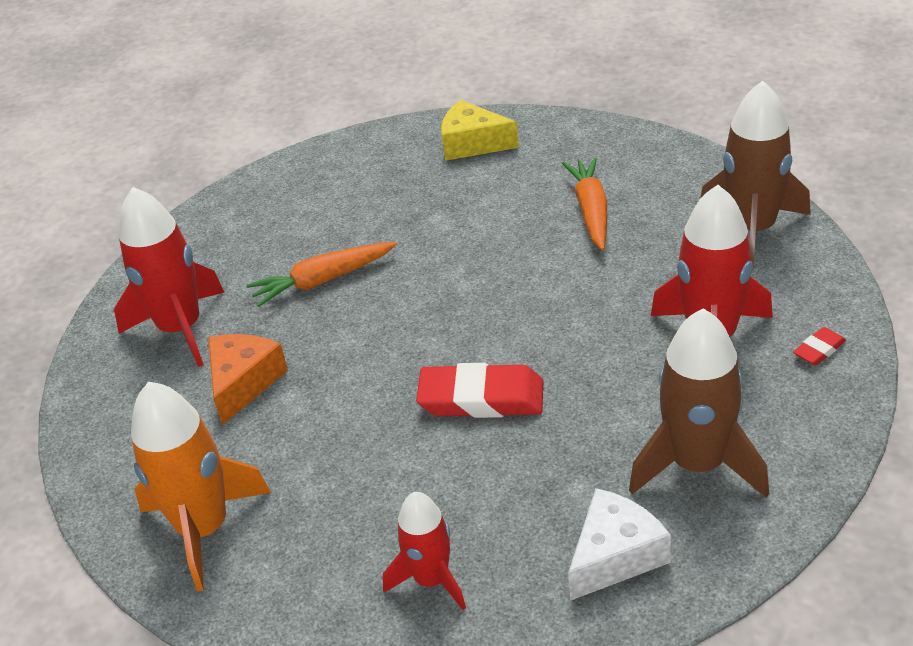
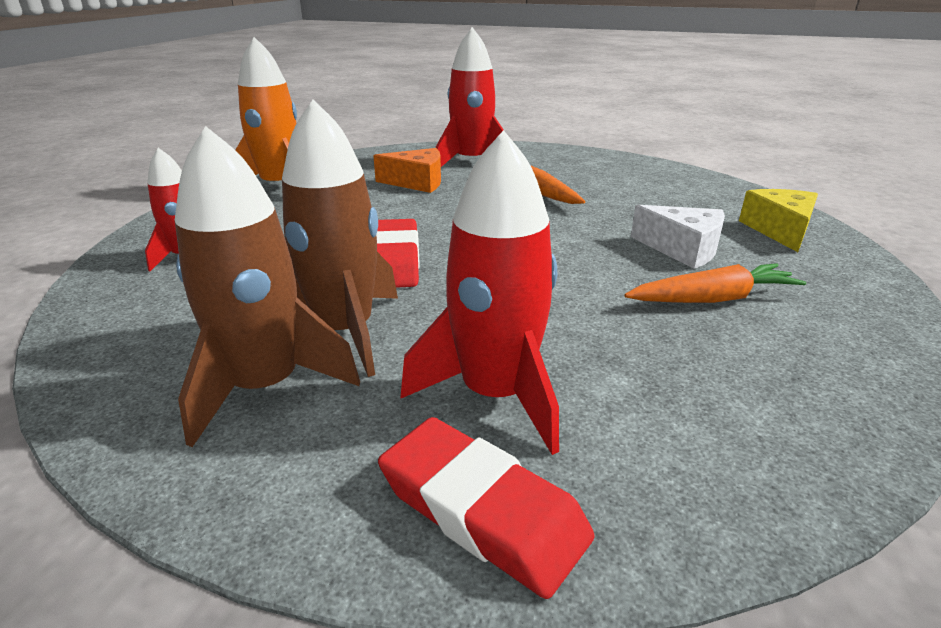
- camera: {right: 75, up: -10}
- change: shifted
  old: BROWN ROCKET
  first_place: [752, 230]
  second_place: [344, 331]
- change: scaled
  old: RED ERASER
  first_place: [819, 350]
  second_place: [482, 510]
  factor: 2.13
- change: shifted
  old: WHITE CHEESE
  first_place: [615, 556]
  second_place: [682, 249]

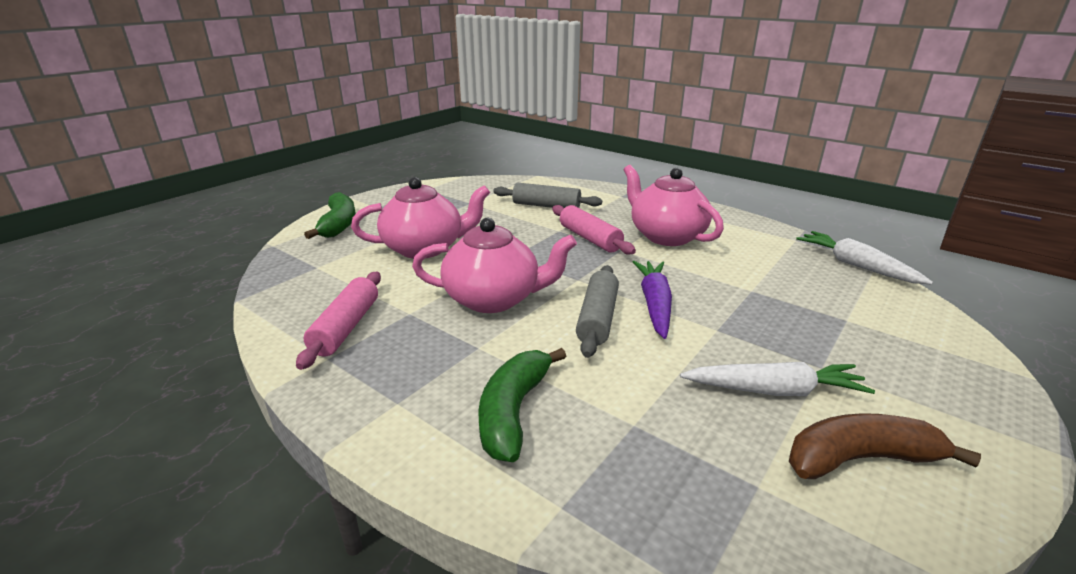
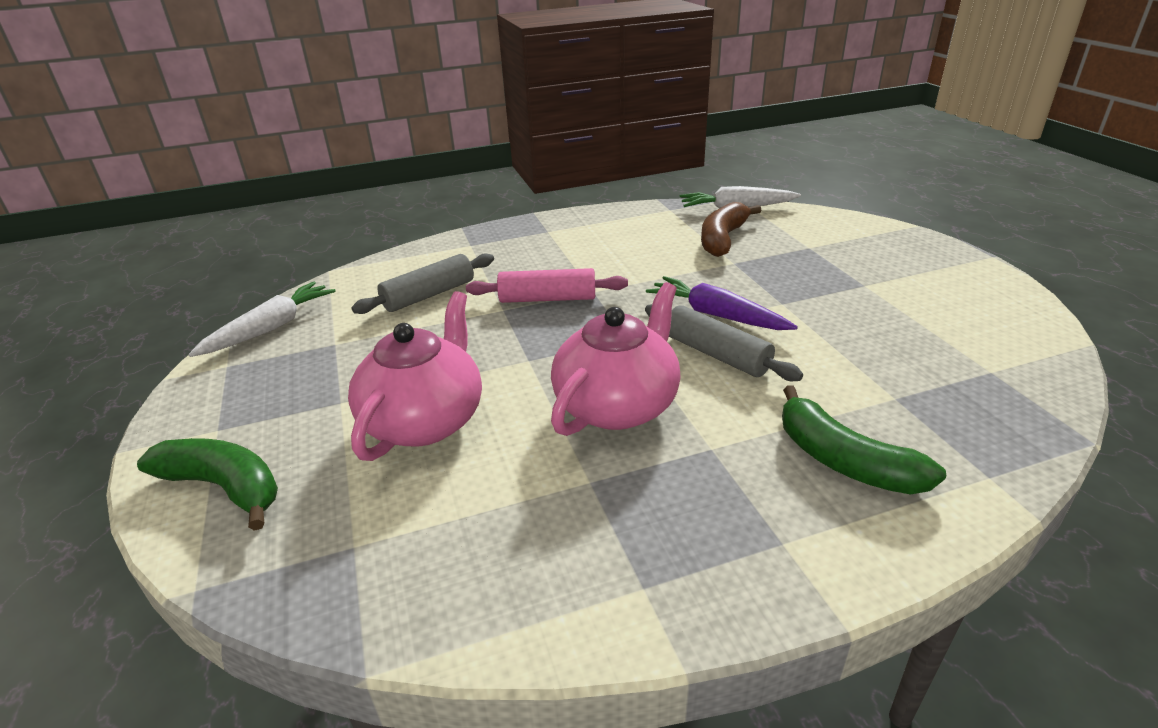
- camera: {right: -55, up: 5}
- change: shifted
  old: WHITE CARROT
  first_place: [774, 390]
  second_place: [270, 328]
- change: shifted
  old: BROWN BANANA
  first_place: [859, 459]
  second_place: [722, 239]
- change: gone
  old: PINK ROLLING PIN
  first_place: [346, 327]
- change: gone
  old: PINK TEAPOT
  first_place: [666, 236]

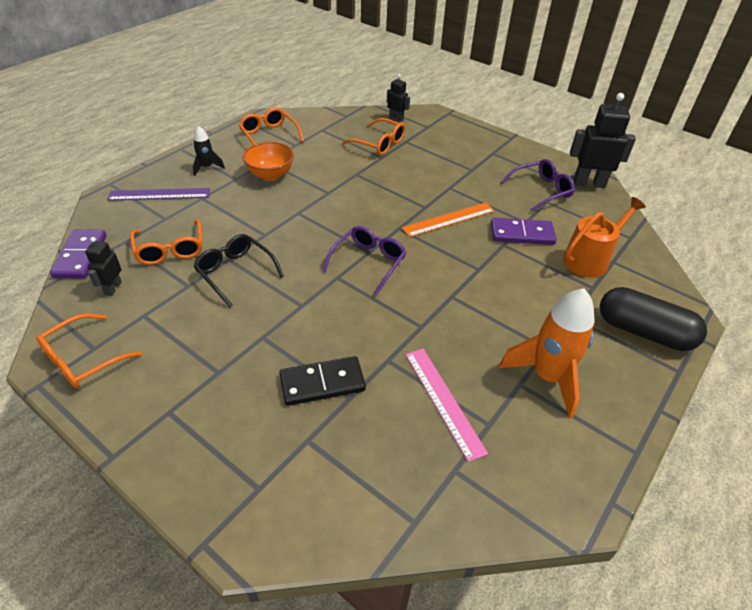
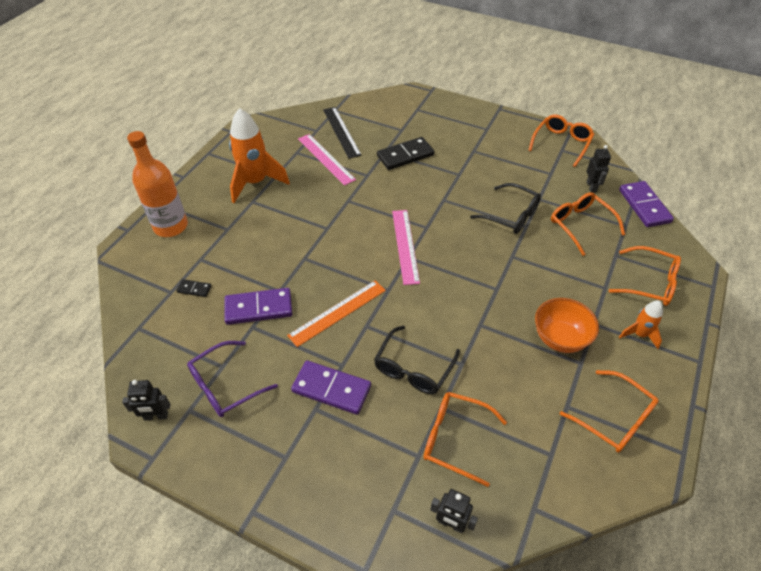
- camera: {right: 170, up: 5}
- change: scaled
  old: BLACK ROBOT
  first_place: [589, 183]
  second_place: [156, 416]
  factor: 0.54
- change: swapped
  old: BLACK CAPSULE
  new: ORANGE BOTTLE
  first_place: [643, 332]
  second_place: [171, 226]
- change: swapped
  old: ORANGE WATERING CAN
  new: BLACK DOMINO
  first_place: [589, 259]
  second_place: [194, 289]
- change: new
  new: PURPLE DOMINO
  second_place: [331, 389]
- change: new
  new: BLACK RULER
  second_place: [341, 132]
- change: new
  new: BLACK GLASSES
  second_place: [413, 368]
- change: swapped
  old: PURPLE GLASSES
  new: PINK RULER
  first_place: [368, 262]
  second_place: [405, 246]
- change: swapped
  old: PURPLE RULER
  new: ORANGE GLASSES
  first_place: [159, 194]
  second_place: [650, 283]
- change: repainted
  old: BLACK ROCKET
  new: ORANGE ROCKET
  first_place: [207, 167]
  second_place: [639, 334]

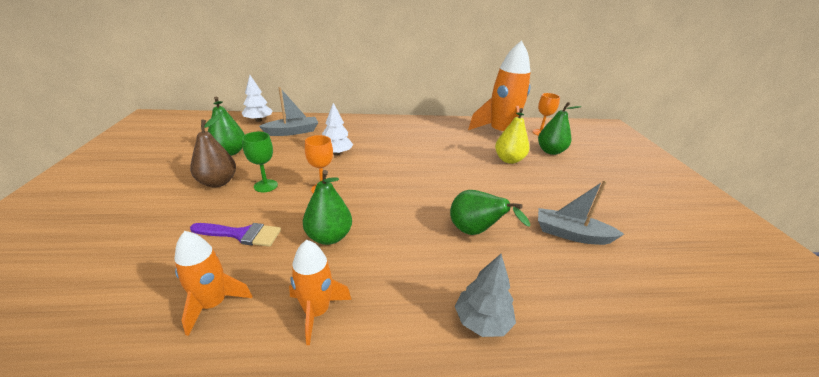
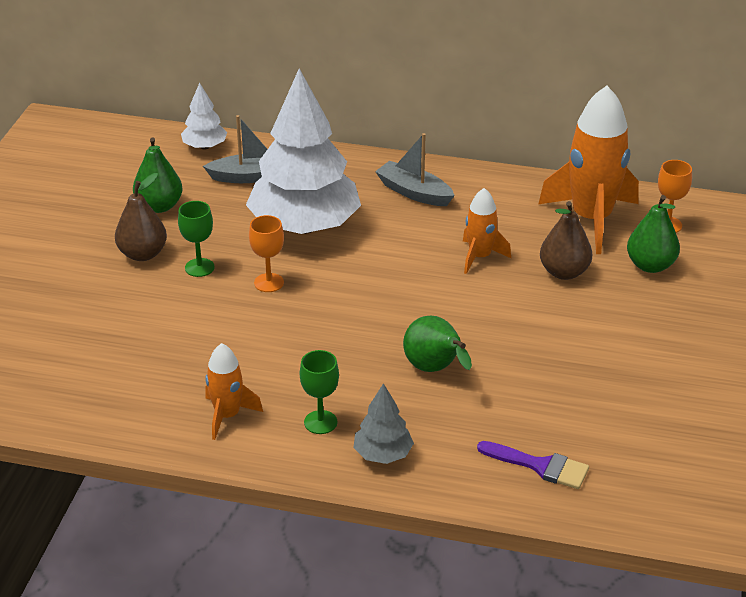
- camera: {right: 20, up: 5}
- change: scaled
  old: WHITE TREE
  first_place: [336, 153]
  second_place: [304, 226]
  factor: 2.27
- change: new
  new: GREEN GOBLET
  second_place: [320, 422]
- change: shifted
  old: GREY BOAT
  first_place: [571, 234]
  second_place: [414, 192]
- change: shifted
  old: ORANGE ROCKET
  first_place: [213, 304]
  second_place: [480, 257]
- change: shifted
  old: PURPLE BRUSH
  first_place: [241, 234]
  second_place: [540, 466]
- change: repainted
  old: YELLOW PEAR
  new: BROWN PEAR
  first_place: [509, 160]
  second_place: [564, 272]
- change: gone
  old: GREEN PEAR
  first_place: [329, 237]

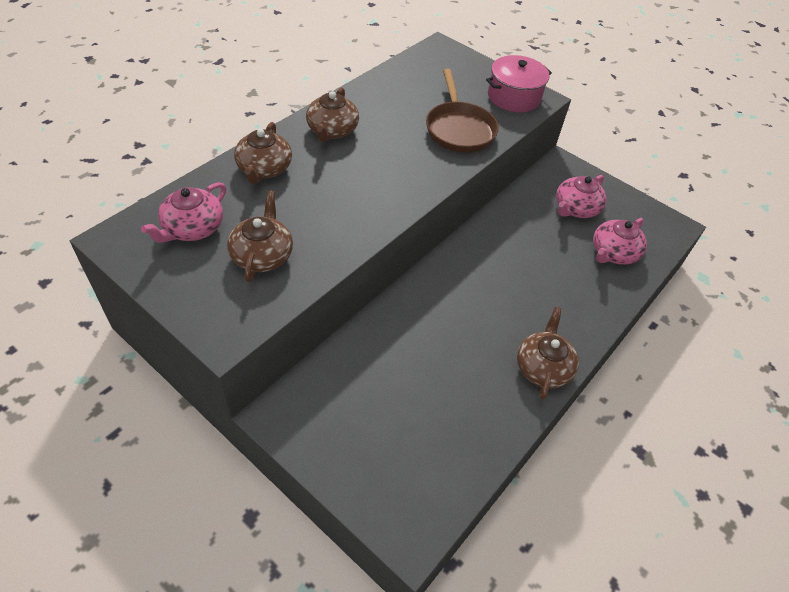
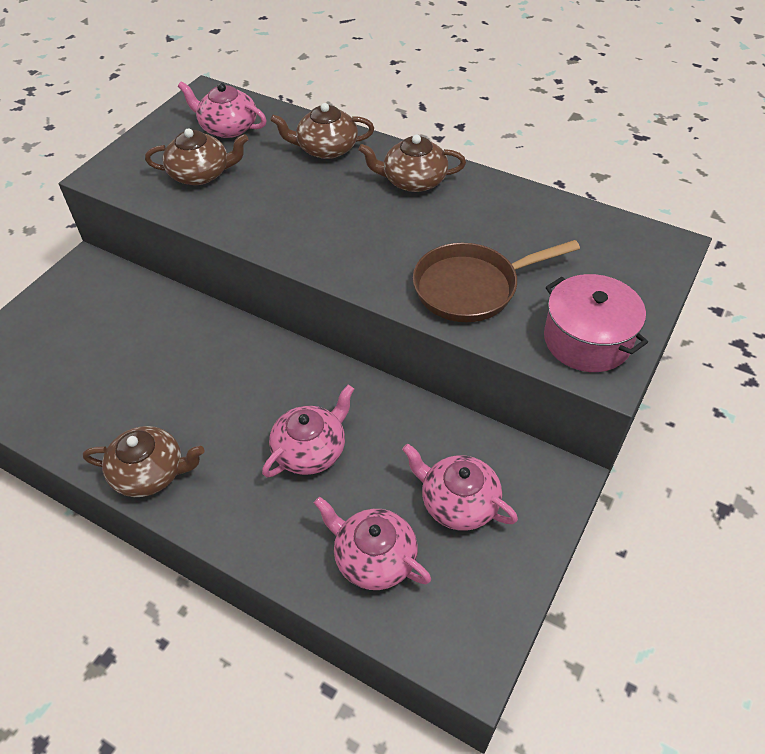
- camera: {right: 85, up: 0}
- change: new
  new: PINK TEAPOT
  second_place: [311, 450]

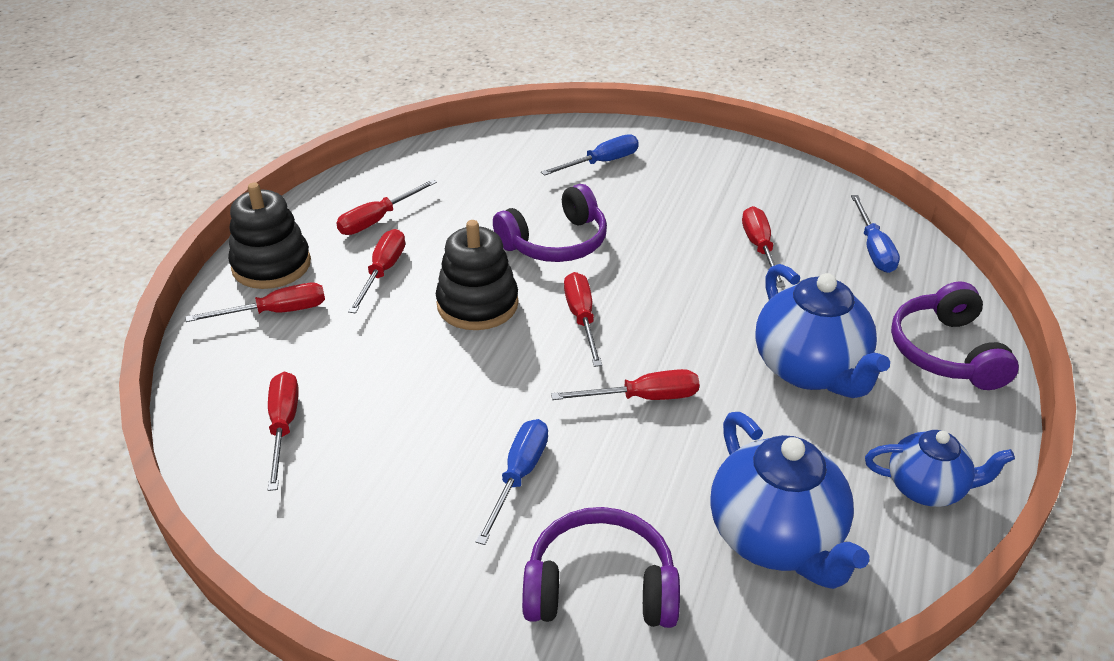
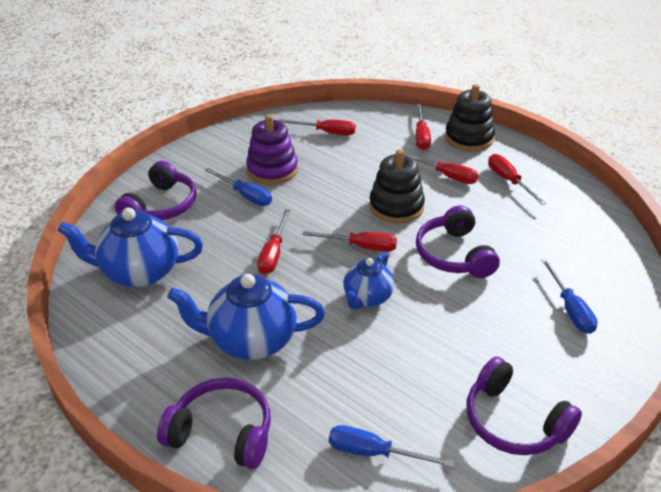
- camera: {right: 110, up: 0}
- change: new
  new: PURPLE STACKING TOY
  second_place: [272, 170]
- change: shifted
  old: BLUE TEAPOT
  first_place: [927, 488]
  second_place: [367, 298]
- change: new
  new: PURPLE HEADPHONES
  second_place: [513, 421]
- change: gone
  old: RED SCREWDRIVER
  first_place: [760, 248]

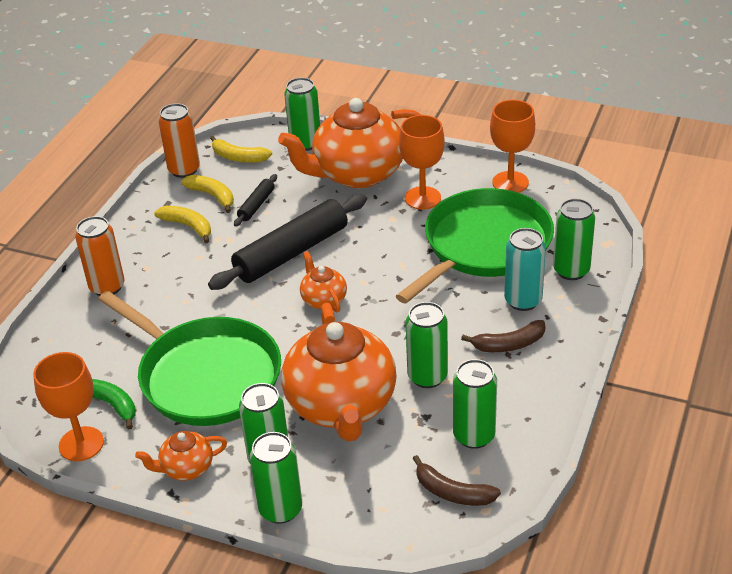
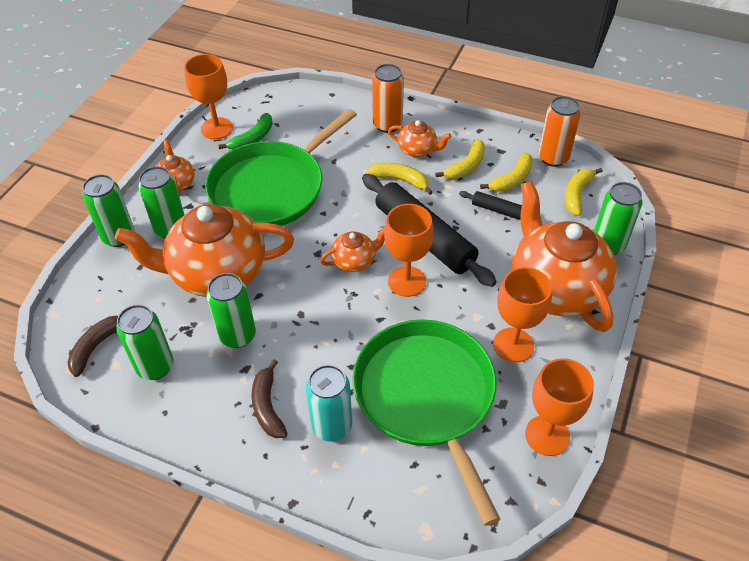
- camera: {right: 90, up: 10}
- change: rotated
  old: GREEN PAN
  first_place: [483, 246]
  second_place: [427, 397]
  degrees: -150
- change: new
  new: YELLOW BANANA
  second_place: [400, 180]
- change: new
  new: ORANGE GOBLET
  second_place: [407, 281]
- change: new
  new: ORANGE TEAPOT
  second_place: [418, 150]
- change: gone
  old: GREEN CAN
  first_place: [571, 270]

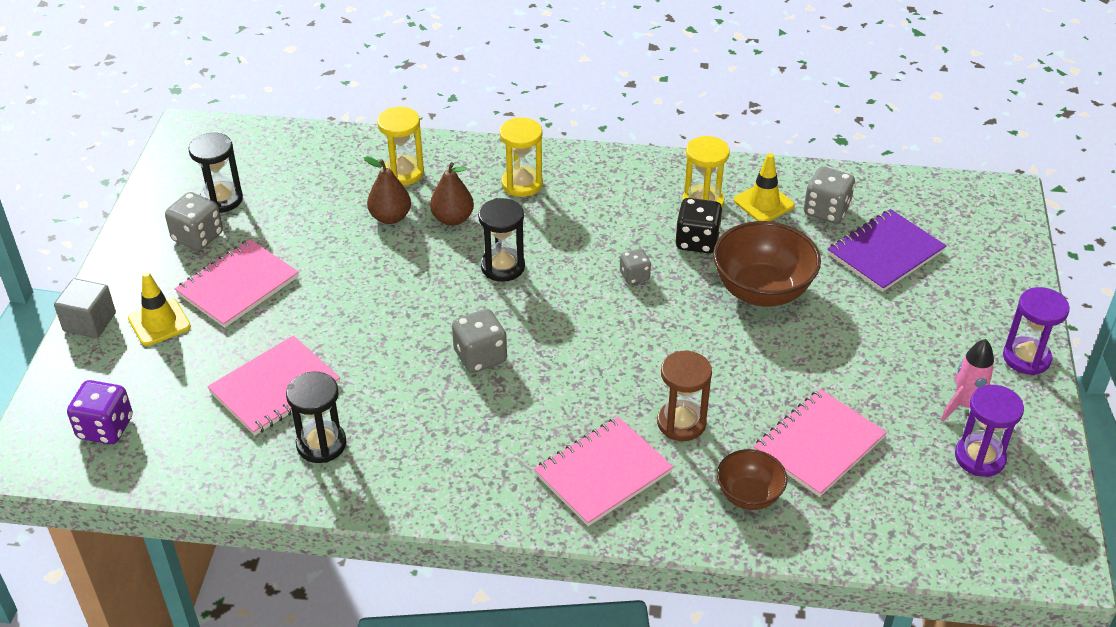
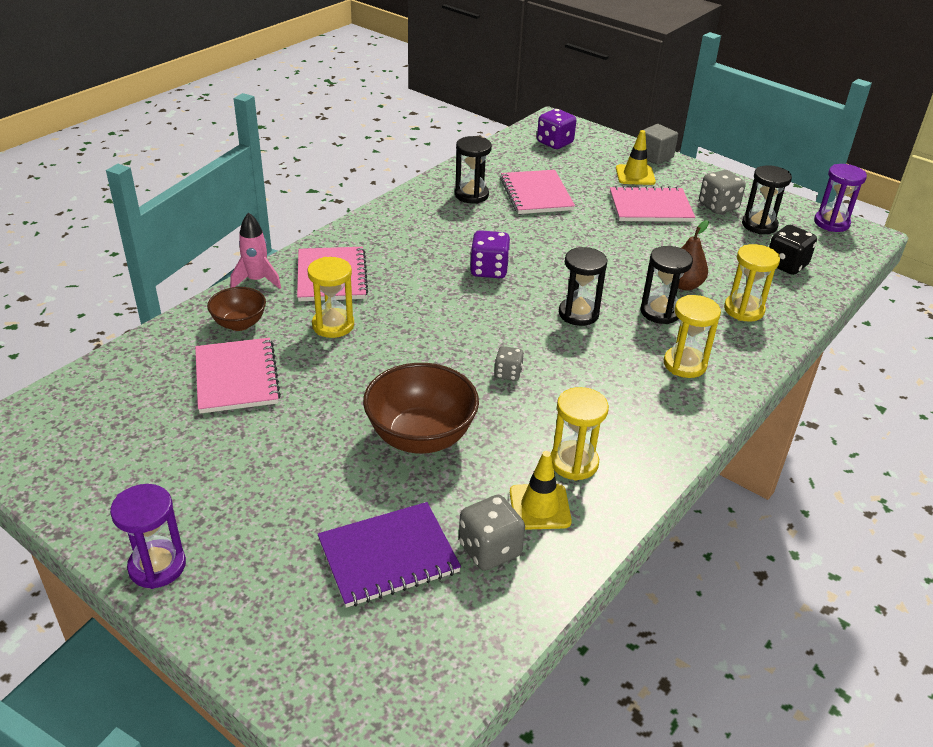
- camera: {right: 120, up: -5}
- change: shifted
  old: PINK ROCKET
  first_place: [965, 405]
  second_place: [257, 280]
- change: repainted
  old: BROWN HOURGLASS
  new: YELLOW HOURGLASS
  first_place: [681, 423]
  second_place: [333, 325]
- change: rotated
  old: PURPLE NOTEBOOK
  first_place: [885, 253]
  second_place: [388, 556]
  degrees: 75
- change: repainted
  old: GREY DICE
  new: PURPLE DICE
  first_place: [480, 356]
  second_place: [489, 270]
- change: rotated
  old: PINK NOTEBOOK
  first_place: [238, 285]
  second_place: [650, 207]
  degrees: -75
- change: swapped
  old: BROWN PEAR
  new: BLACK HOURGLASS
  first_place: [452, 219]
  second_place: [660, 312]
- change: shifted
  old: BLACK DICE
  first_place: [697, 241]
  second_place: [786, 265]
- change: shifted
  old: PURPLE HOURGLASS
  first_place: [980, 457]
  second_place: [831, 223]

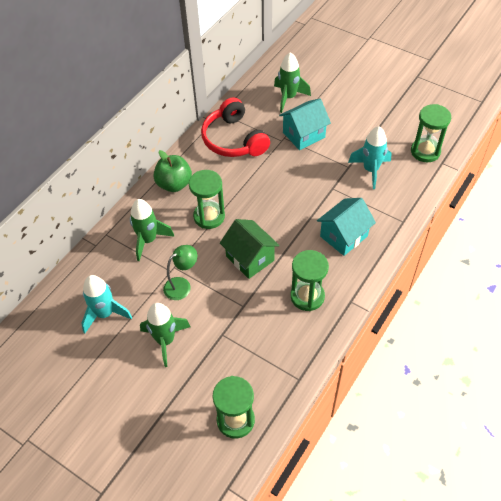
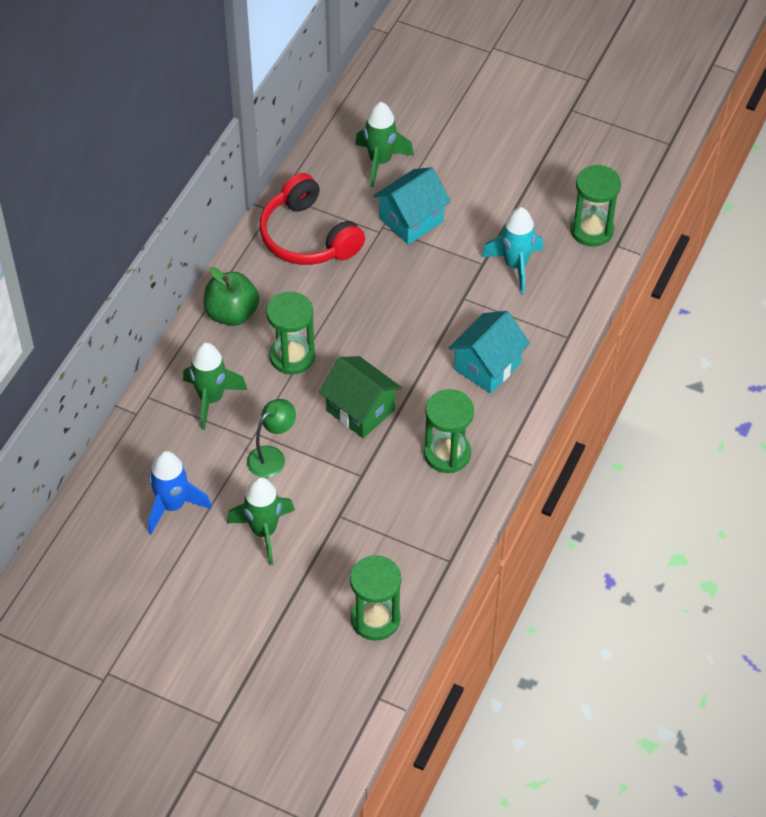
- camera: {right: -10, up: 0}
- change: repainted
  old: TURQUOISE ROCKET
  new: BLUE ROCKET
  first_place: [105, 314]
  second_place: [172, 506]

